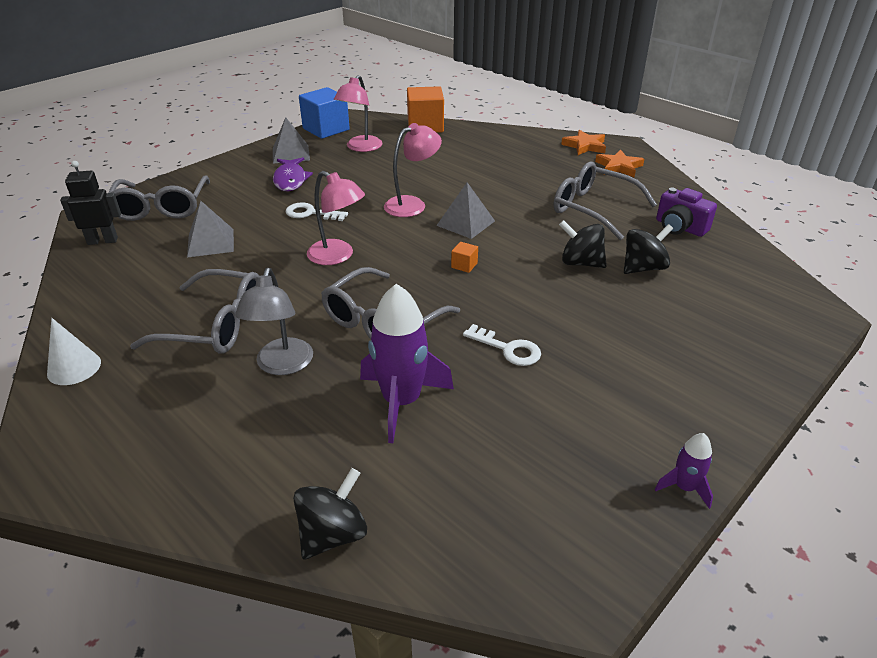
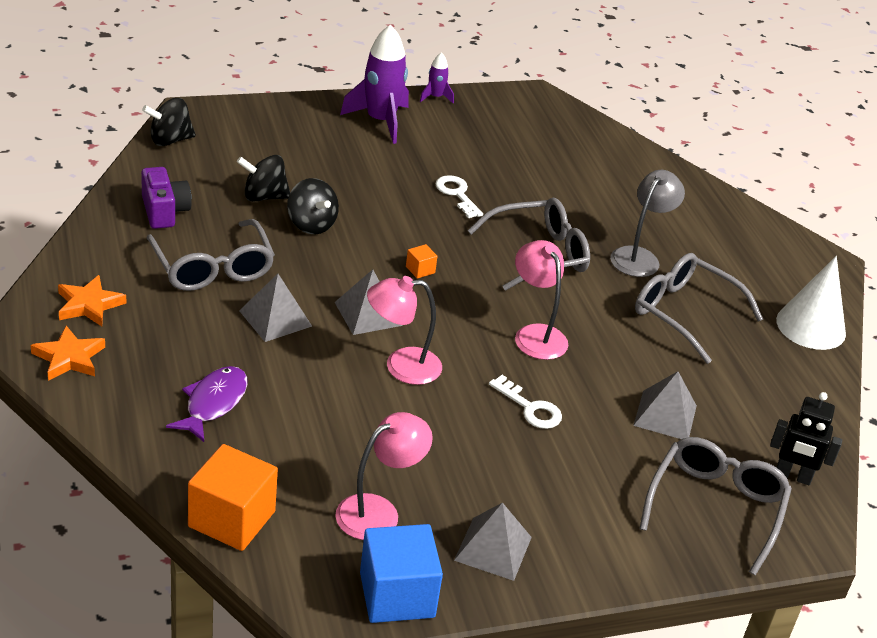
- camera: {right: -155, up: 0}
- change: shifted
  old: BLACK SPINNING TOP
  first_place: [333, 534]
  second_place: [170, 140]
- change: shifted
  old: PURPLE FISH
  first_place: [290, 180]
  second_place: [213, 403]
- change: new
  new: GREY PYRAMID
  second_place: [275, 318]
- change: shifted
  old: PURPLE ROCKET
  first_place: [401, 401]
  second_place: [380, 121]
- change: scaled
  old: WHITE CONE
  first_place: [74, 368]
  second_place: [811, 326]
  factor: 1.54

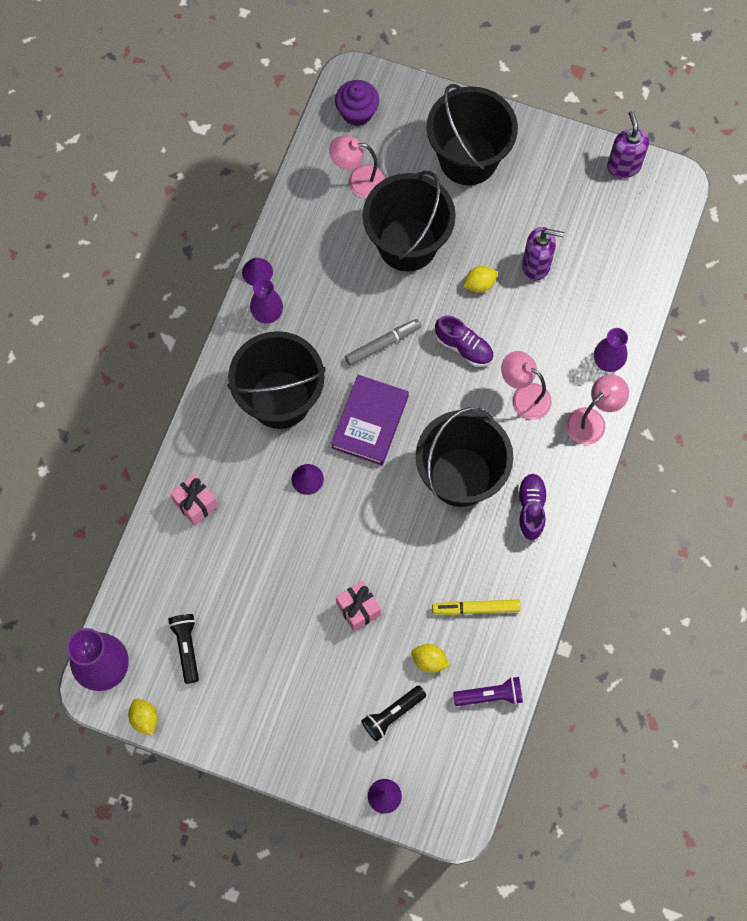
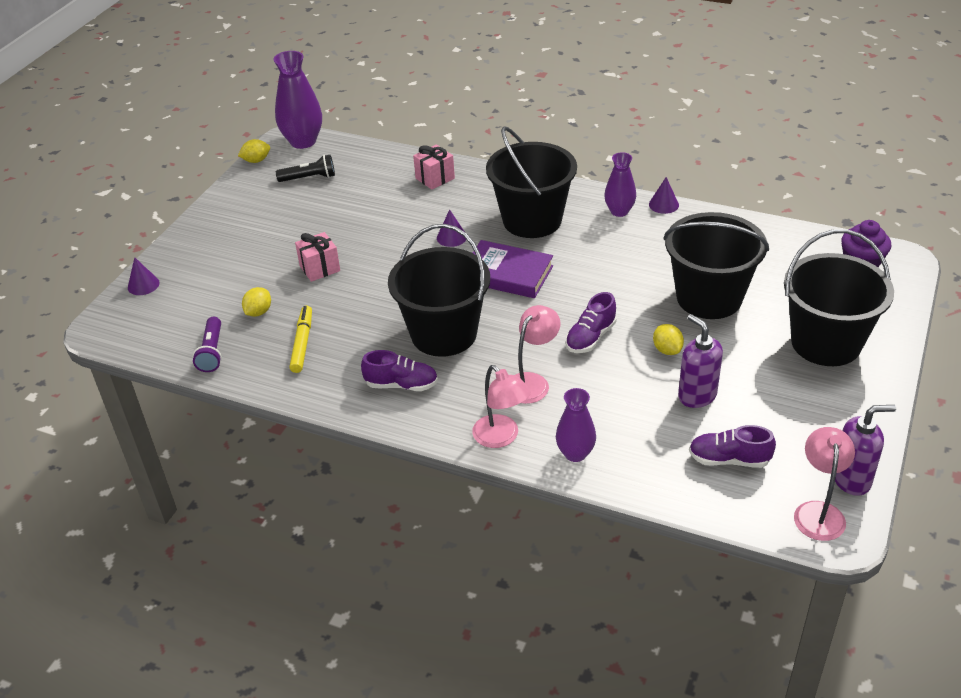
- camera: {right: 95, up: -30}
- change: rotated
  old: PURPLE SOAP DISPENSER
  first_place: [536, 265]
  second_place: [697, 396]
  degrees: 135
- change: new
  new: PURPLE SHOE
  second_place: [729, 460]
- change: shifted
  old: PINK LAMP
  first_place: [358, 181]
  second_place: [818, 512]
- change: gone
  old: GREY MARKER
  first_place: [383, 344]
- change: gone
  old: BLACK FLASHLIGHT
  first_place: [392, 714]

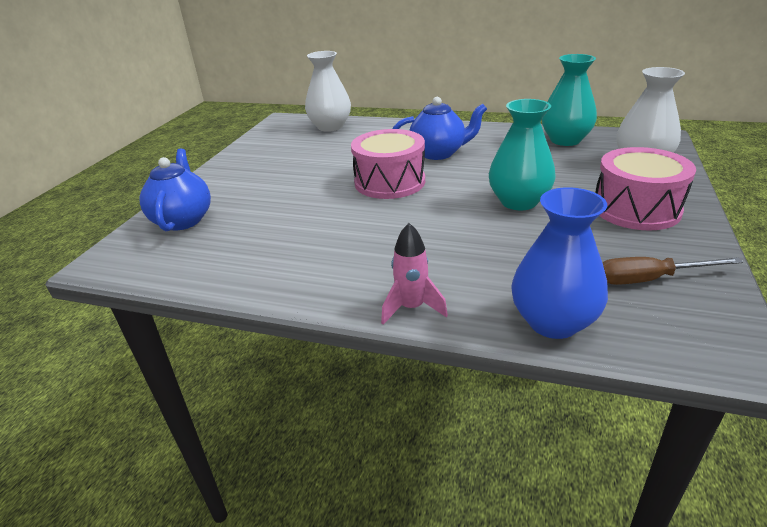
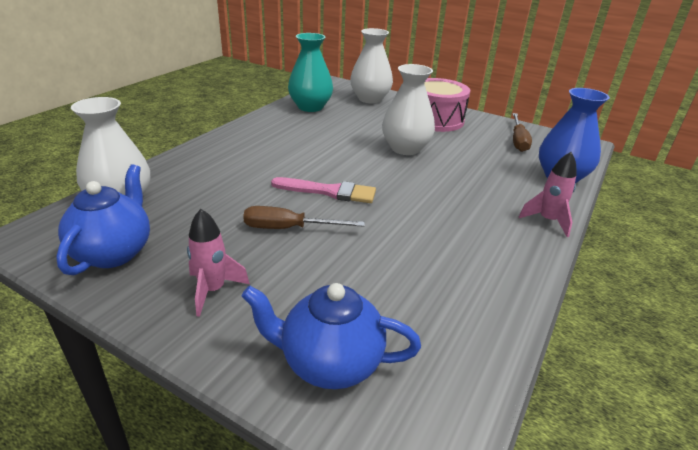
- camera: {right: -80, up: 0}
- change: shifted
  old: BLUE TEAPOT
  first_place: [438, 153]
  second_place: [114, 252]
- change: new
  new: PINK ROCKET
  second_place: [213, 290]
- change: new
  new: BROWN SCREWDRIVER
  second_place: [289, 228]
- change: swapped
  old: PINK DRUM
  new: PINK BRUSH
  first_place: [390, 182]
  second_place: [329, 191]
- change: repainted
  old: TURQUOISE VASE
  new: WHITE VASE
  first_place: [519, 202]
  second_place: [405, 148]

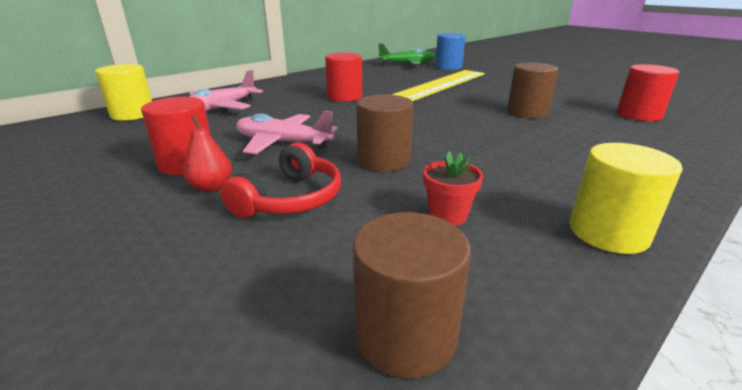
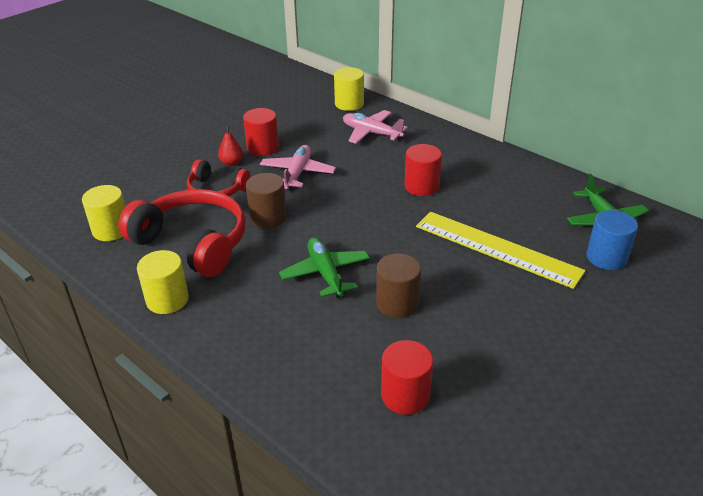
- camera: {right: 85, up: 10}
- change: repainted
  old: BROWN CYLINDER
  new: YELLOW CYLINDER
  first_place: [405, 335]
  second_place: [111, 230]
- change: swapped
  old: RED FLOWER POT
  new: RED HEADPHONES
  first_place: [448, 215]
  second_place: [193, 242]
- change: new
  new: GREEN PLANE
  second_place: [325, 273]

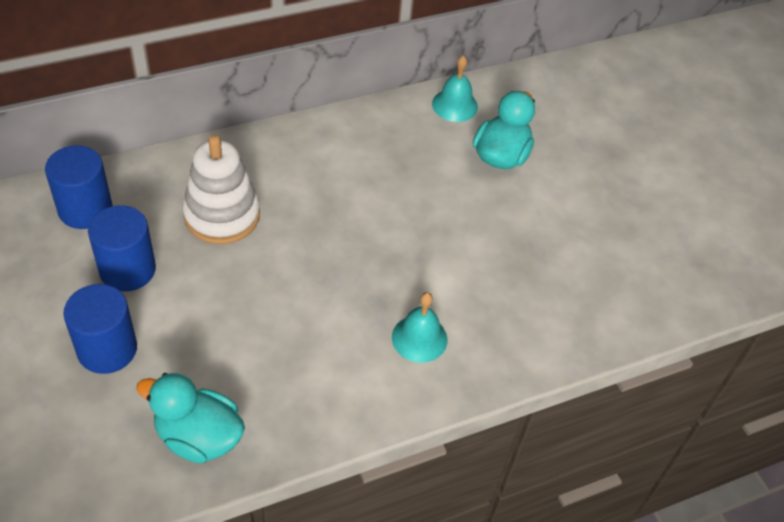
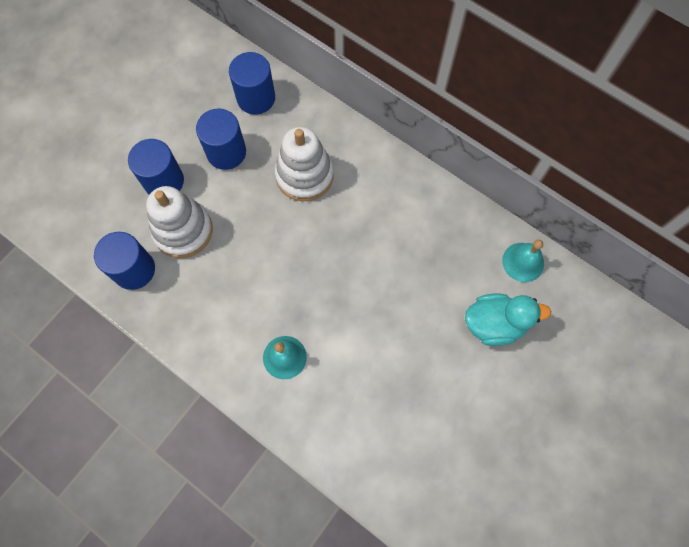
- camera: {right: 65, up: 20}
- change: swapped
  old: TURQUOISE DUCK
  new: BLUE CYLINDER
  first_place: [198, 437]
  second_place: [134, 270]
- change: new
  new: WHITE STACKING TOY
  second_place: [183, 230]

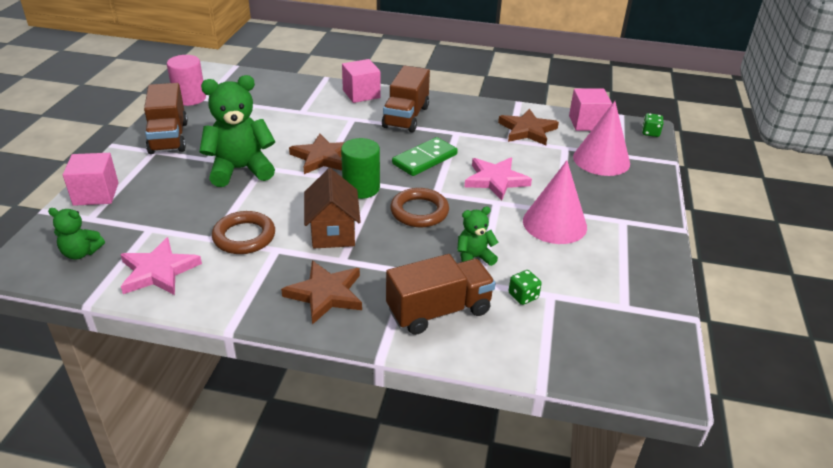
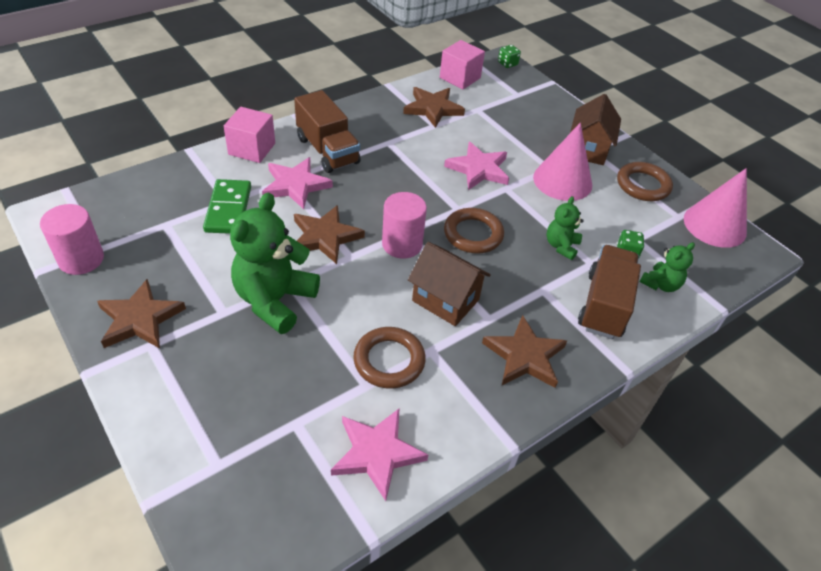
- camera: {right: -50, up: 10}
- change: swapped
  old: BROWN TRUCK
  new: BROWN STAR
  first_place: [168, 137]
  second_place: [140, 319]
- change: shifted
  old: GREEN DOMINO
  first_place: [425, 159]
  second_place: [228, 209]
- change: new
  new: PINK STAR
  second_place: [295, 185]
- change: repainted
  old: GREEN CYLINDER
  new: PINK CYLINDER
  first_place: [361, 188]
  second_place: [402, 244]
- change: new
  new: BROWN HOUSE
  second_place: [588, 149]
- change: new
  new: BROWN RING
  second_place: [643, 185]
- change: shifted
  old: GREEN TEDDY BEAR
  first_place: [81, 253]
  second_place: [660, 284]
- change: shifted
  old: PINK CONE
  first_place: [601, 160]
  second_place: [714, 225]
- change: gone
  old: PINK CUBE
  first_place: [96, 194]

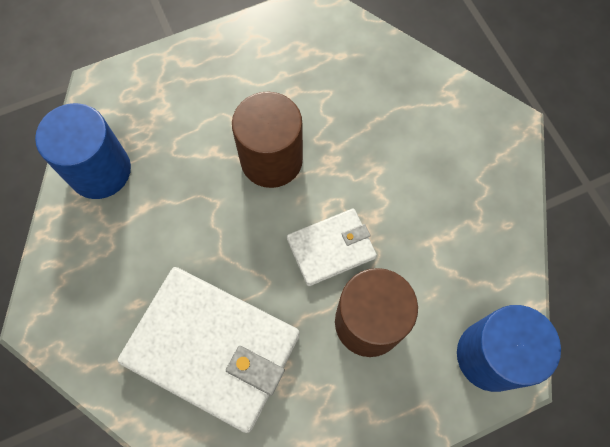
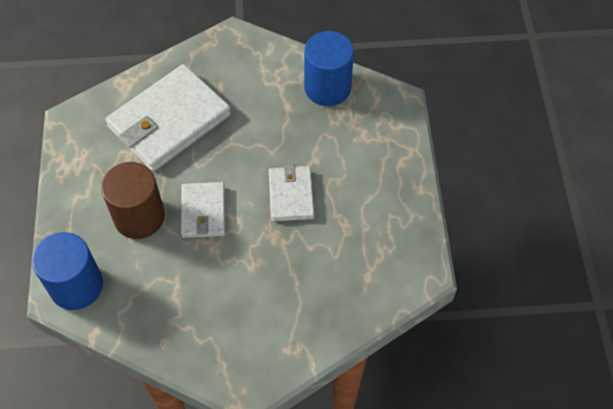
- camera: {right: 110, up: -10}
- change: swapped
  old: BROWN CYLINDER
  new: WHITE WALLET
  first_place: [271, 160]
  second_place: [291, 195]

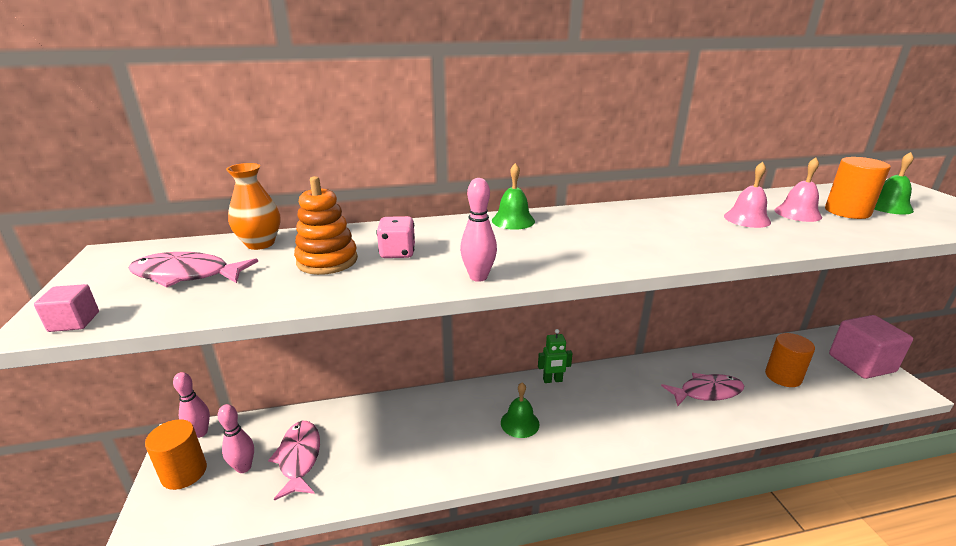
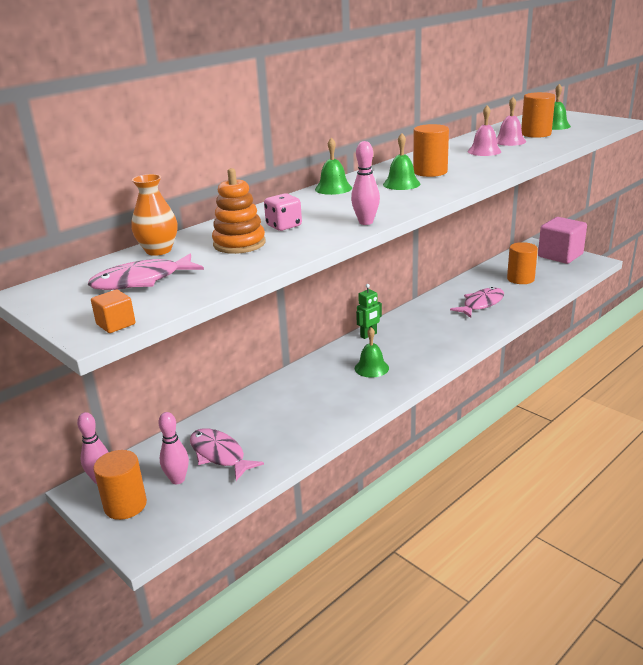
- camera: {right: -30, up: 0}
- change: repainted
  old: PINK CUBE
  new: ORANGE CUBE
  first_place: [74, 322]
  second_place: [116, 324]
- change: new
  new: GREEN BELL
  second_place: [401, 184]
- change: new
  new: ORANGE CYLINDER
  second_place: [430, 172]

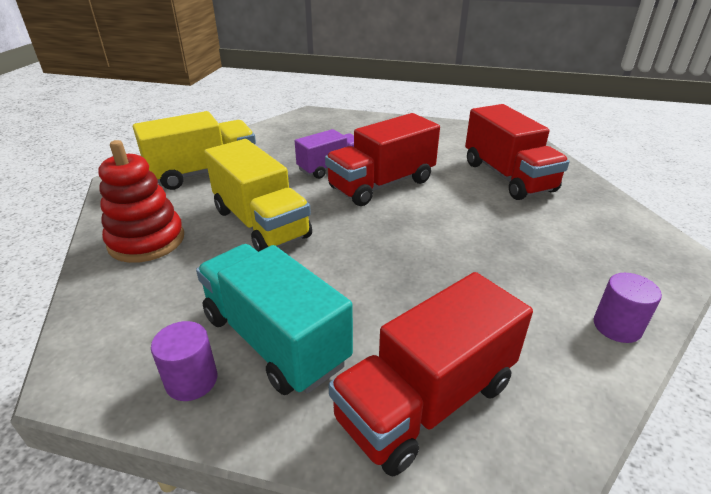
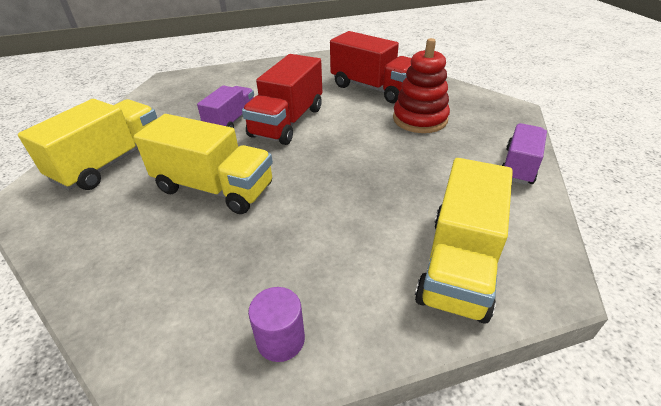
- camera: {right: -30, up: 5}
- change: shifted
  old: RED STACKING TOY
  first_place: [146, 241]
  second_place: [420, 119]
- change: repainted
  old: RED TRUCK
  new: YELLOW TRUCK
  first_place: [426, 400]
  second_place: [459, 264]
- change: swapped
  old: PURPLE CYLINDER
  new: PURPLE TRUCK
  first_place: [617, 326]
  second_place: [519, 166]
- change: gone
  old: TURQUOISE TRUCK
  first_place: [275, 339]

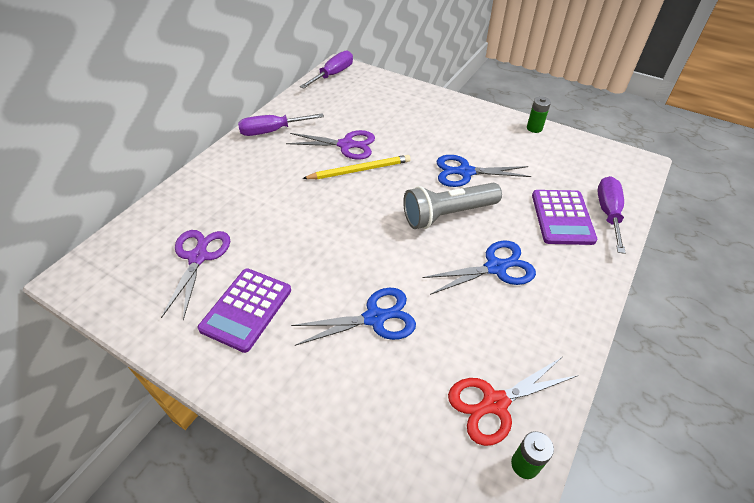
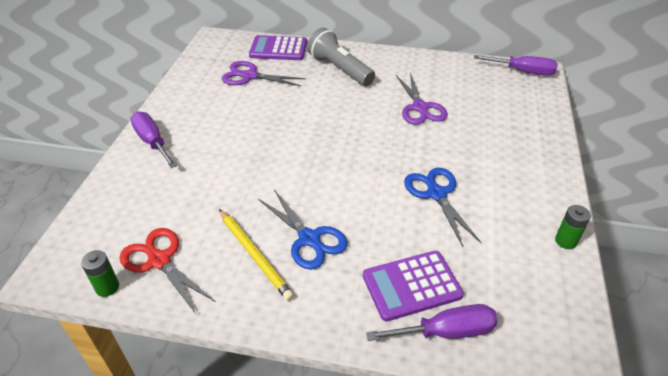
- camera: {right: 70, up: -5}
- change: shifted
  old: PURPLE SCREWDRIVER
  first_place: [272, 131]
  second_place: [152, 142]
- change: shifted
  old: YELLOW PENCIL
  first_place: [359, 170]
  second_place: [254, 255]
- change: rotated
  old: PURPLE SCISSORS
  first_place: [198, 257]
  second_place: [250, 76]
  degrees: -150
- change: shifted
  old: PURPLE CALCULATOR
  first_place: [246, 309]
  second_place: [278, 49]
- change: shifted
  old: GREY FLASHLIGHT
  first_place: [447, 214]
  second_place: [339, 69]
- change: gone
  old: BLUE SCISSORS
  first_place: [374, 318]

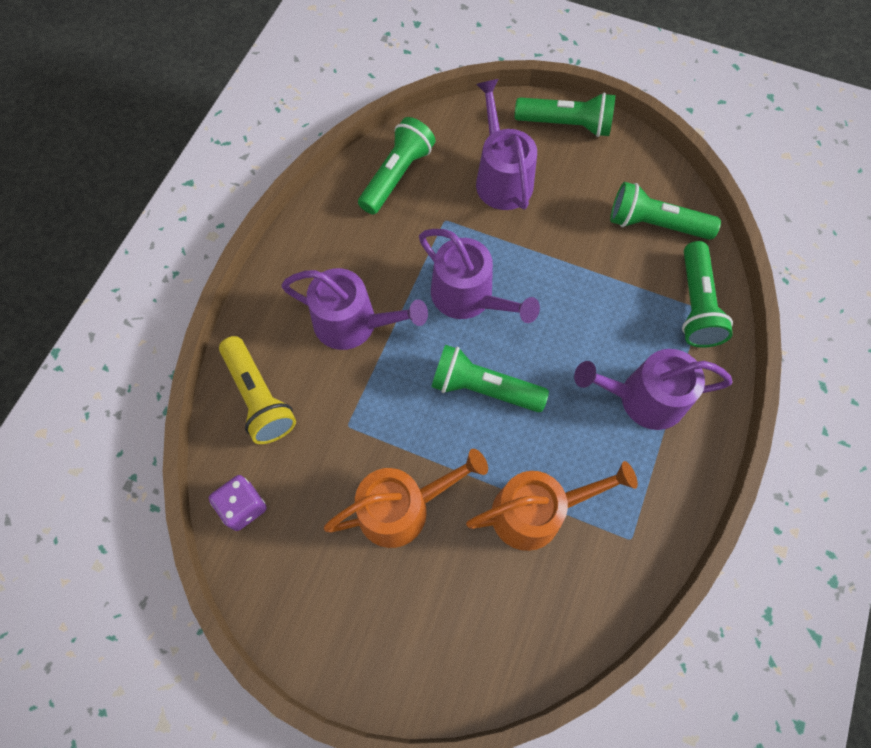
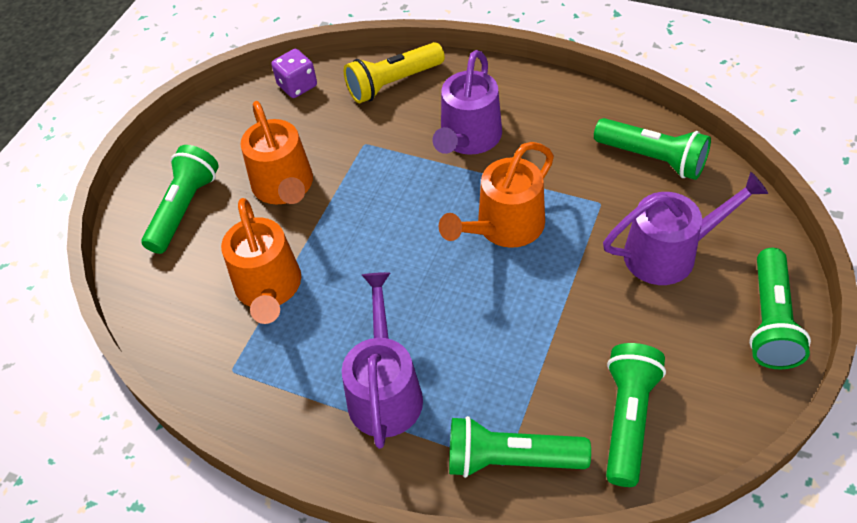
- camera: {right: 95, up: -15}
- change: shifted
  old: GREEN FLASHLIGHT
  first_place: [483, 388]
  second_place: [184, 208]
- change: repainted
  old: PURPLE WATERING CAN
  new: ORANGE WATERING CAN
  first_place: [468, 297]
  second_place: [504, 227]

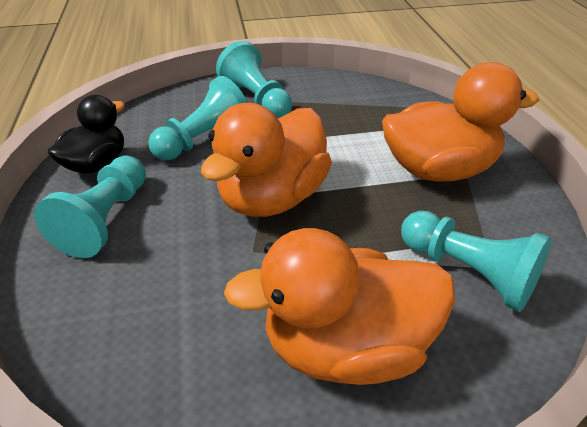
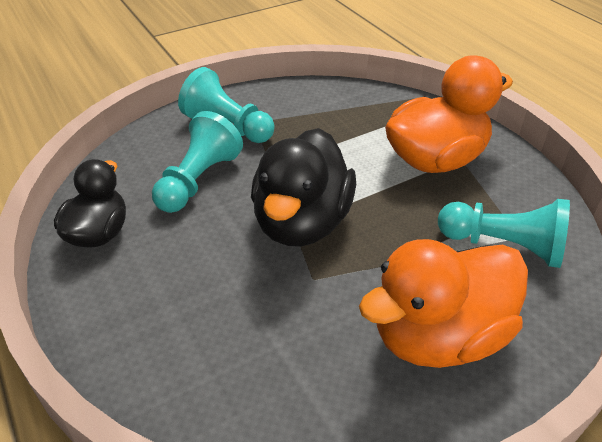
- camera: {right: -20, up: 0}
- change: repainted
  old: ORANGE DUCK
  new: BLACK DUCK
  first_place: [272, 197]
  second_place: [302, 223]
- change: gone
  old: TURQUOISE PAWN
  first_place: [106, 219]

